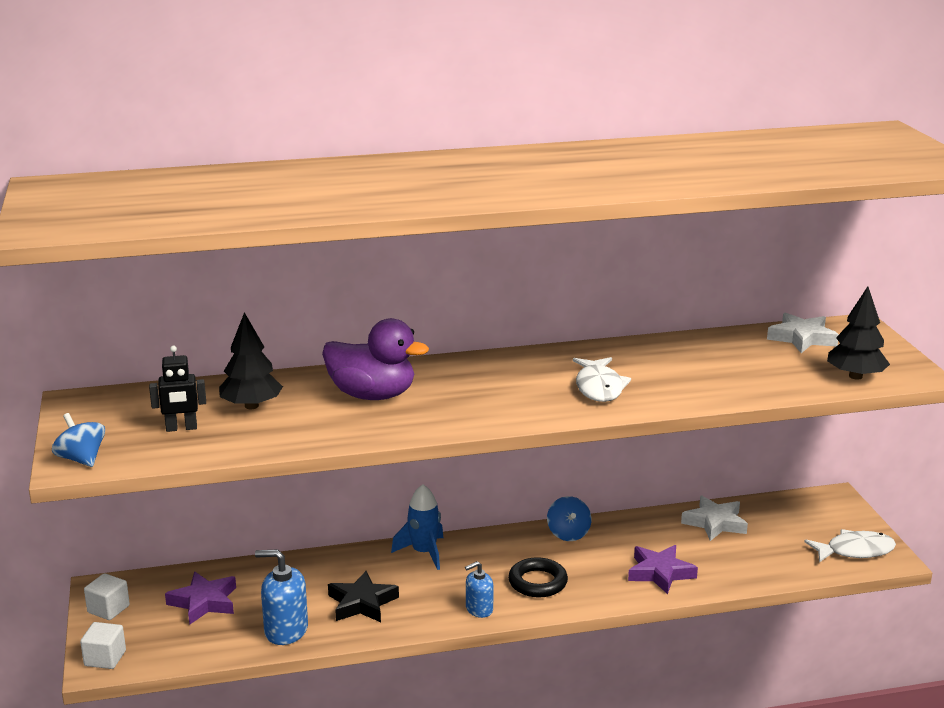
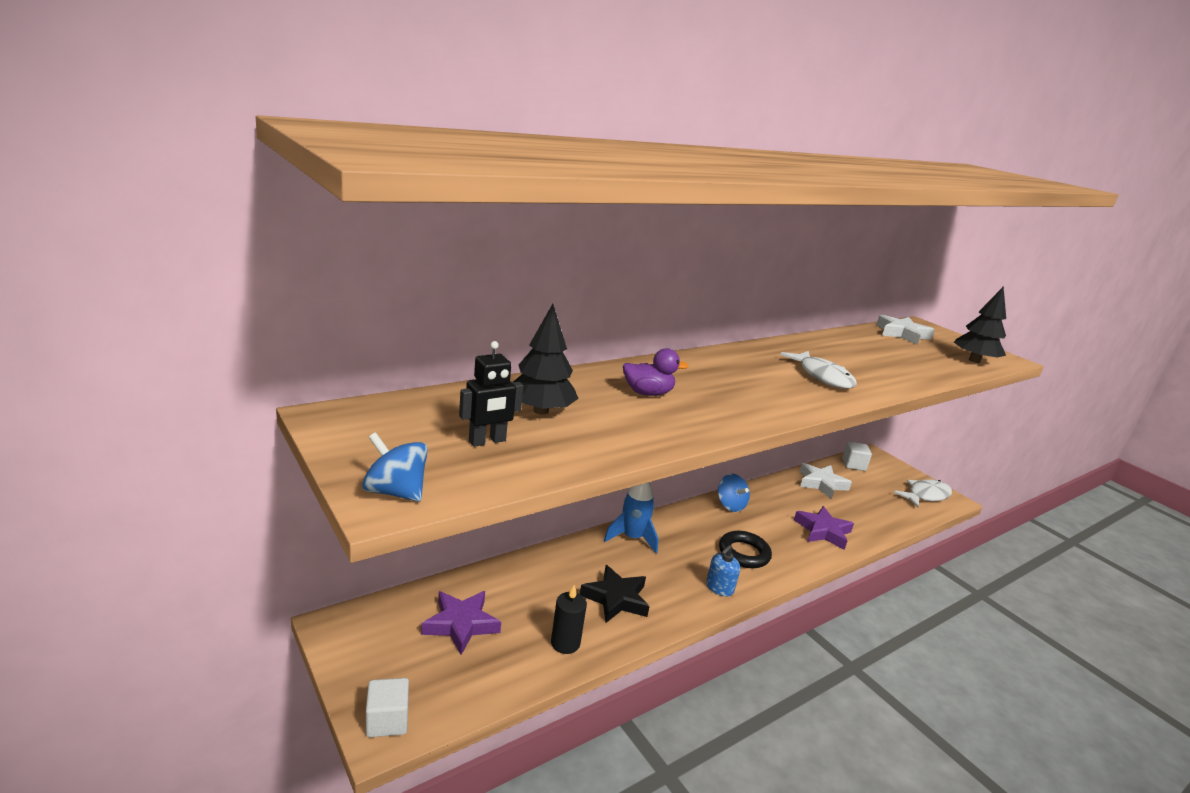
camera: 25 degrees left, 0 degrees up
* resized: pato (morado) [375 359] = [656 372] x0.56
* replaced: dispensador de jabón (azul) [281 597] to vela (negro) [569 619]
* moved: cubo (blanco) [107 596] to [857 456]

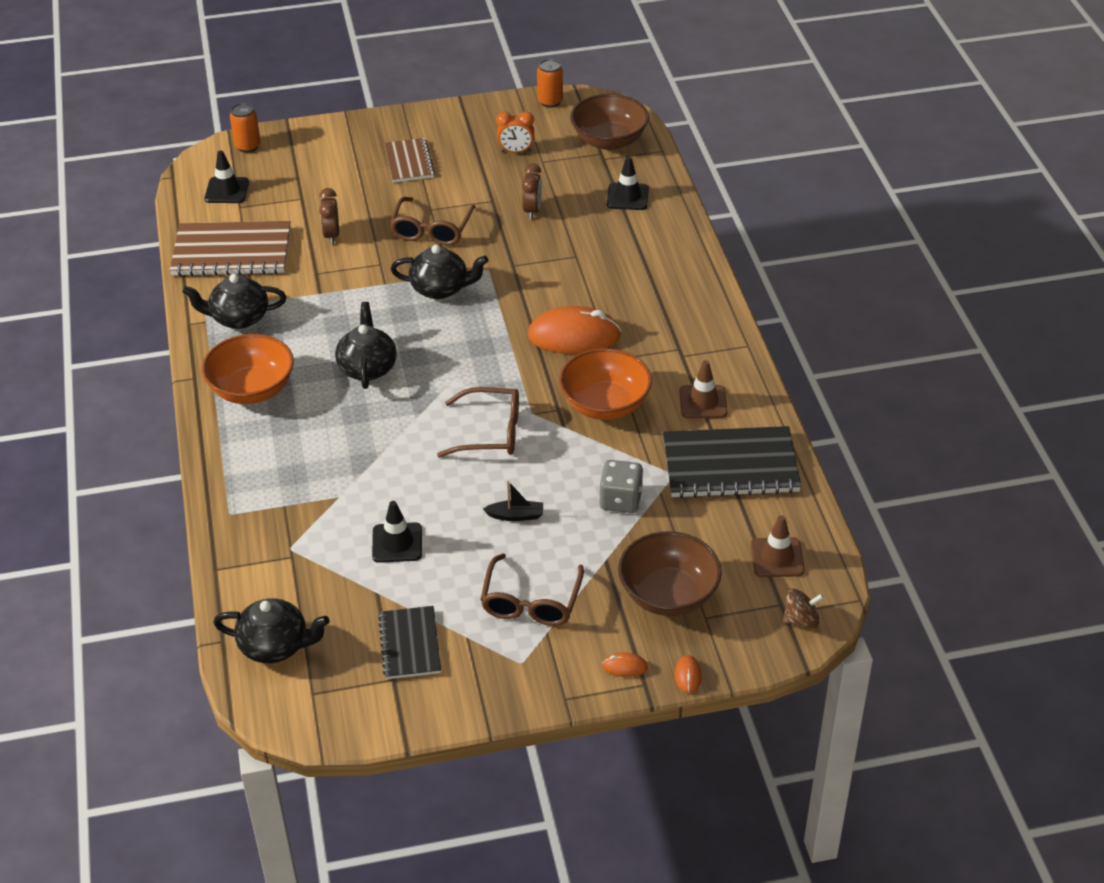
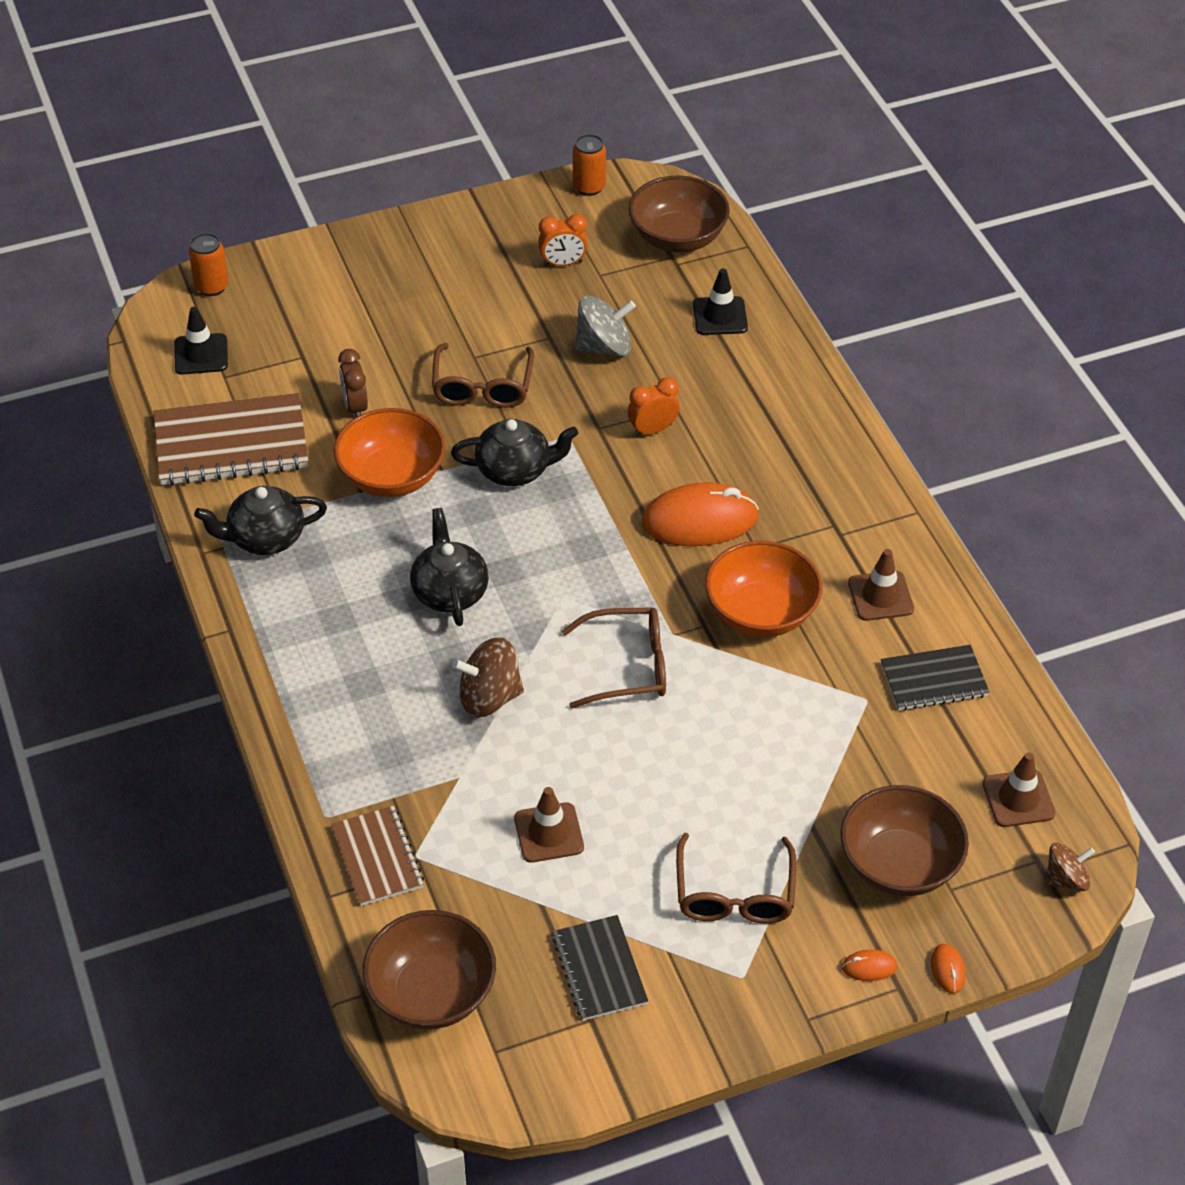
camera: 10 degrees left, 5 degrees up
* moved: cuaderno (marrón) [409 160] to [377 856]
* replaced: despertador (marrón) [532 191] to peonza (gris) [605 326]
* moved: cuenco (naranja) [248 369] to [389 452]
* resized: cuaderno (negro) [732 462] = [935 678] x0.59
* removed: dado (gris) [621 486]
* removed: barco (negro) [513 501]
* recoloured: cono de tráfico (negro) [397 532] to cono de tráfico (marrón) [549 825]
* replaced: tetera (negro) [271 630] to cuenco (marrón) [429 969]
* added: despertador (naranja) [653 407]
* added: peonza (marrón) [488 677]

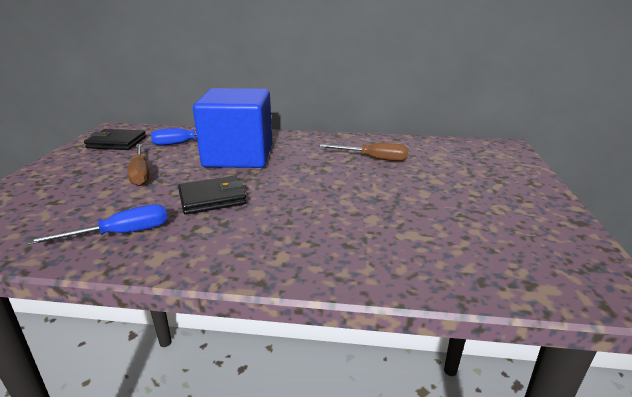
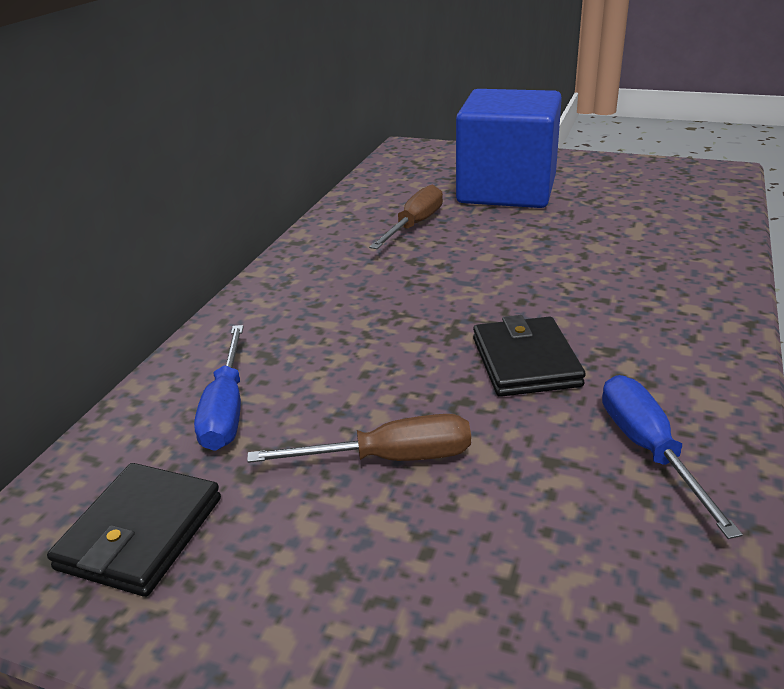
camera: 75 degrees left, 5 degrees up
* moved: cubo (azul) [232 128] to [509 148]

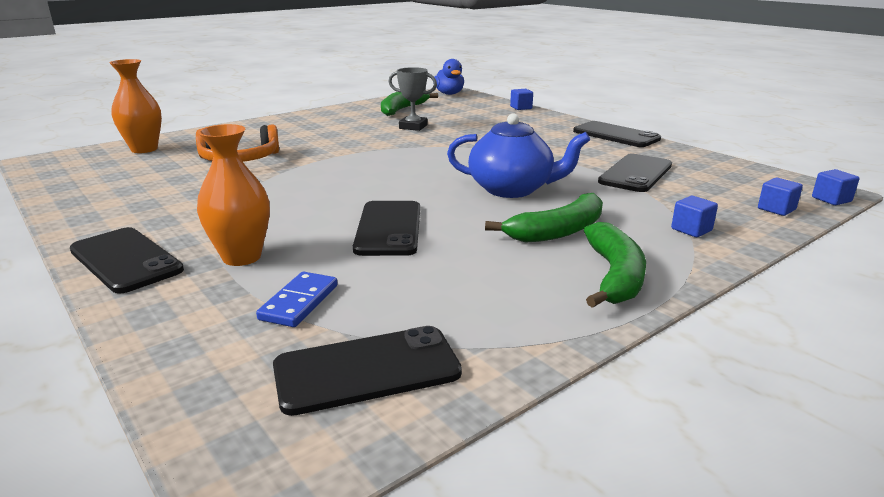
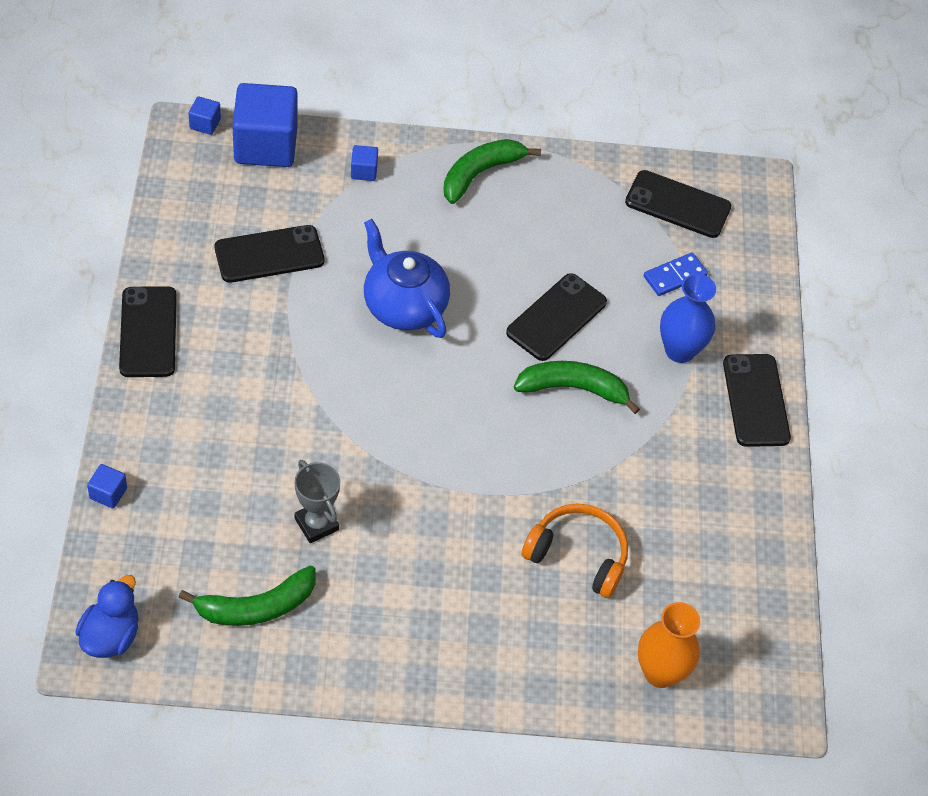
camera: 145 degrees left, 30 degrees up
* recoloured: florero (naranja) [233 195] to florero (azul) [688 318]
* resized: cubo (azul) [780 197] = [265 125] x2.35
* moved: plátano (verde) [544 217] to [577 387]

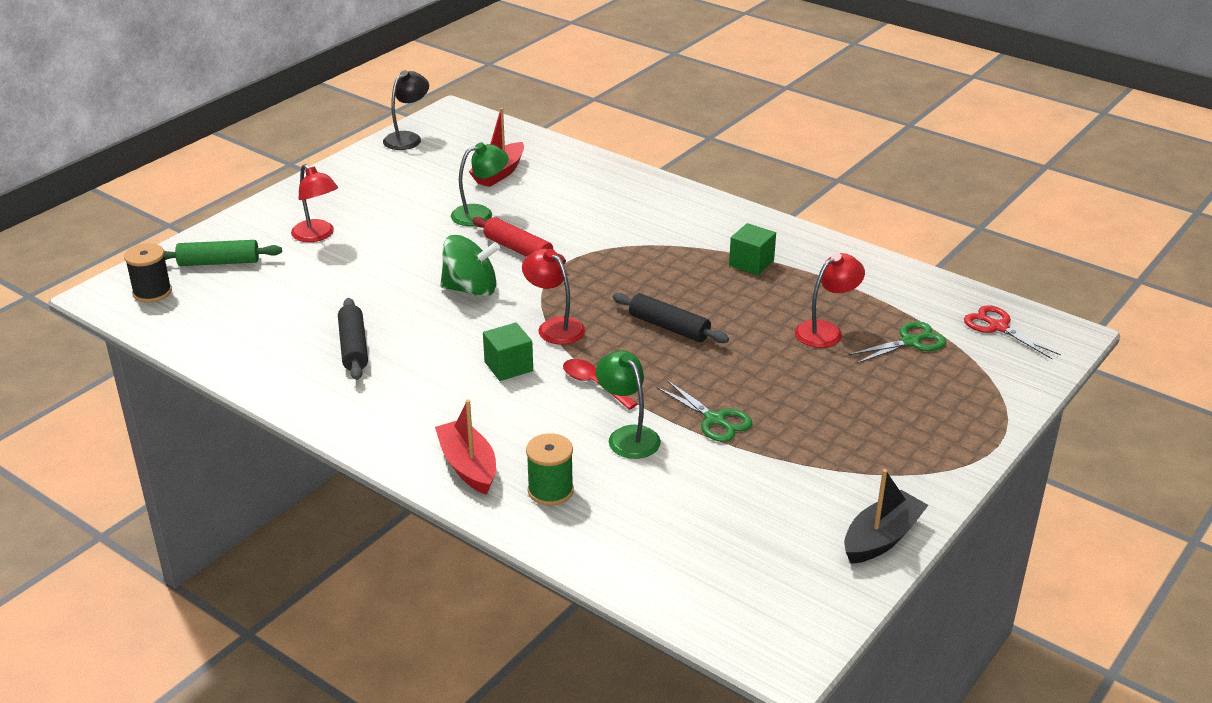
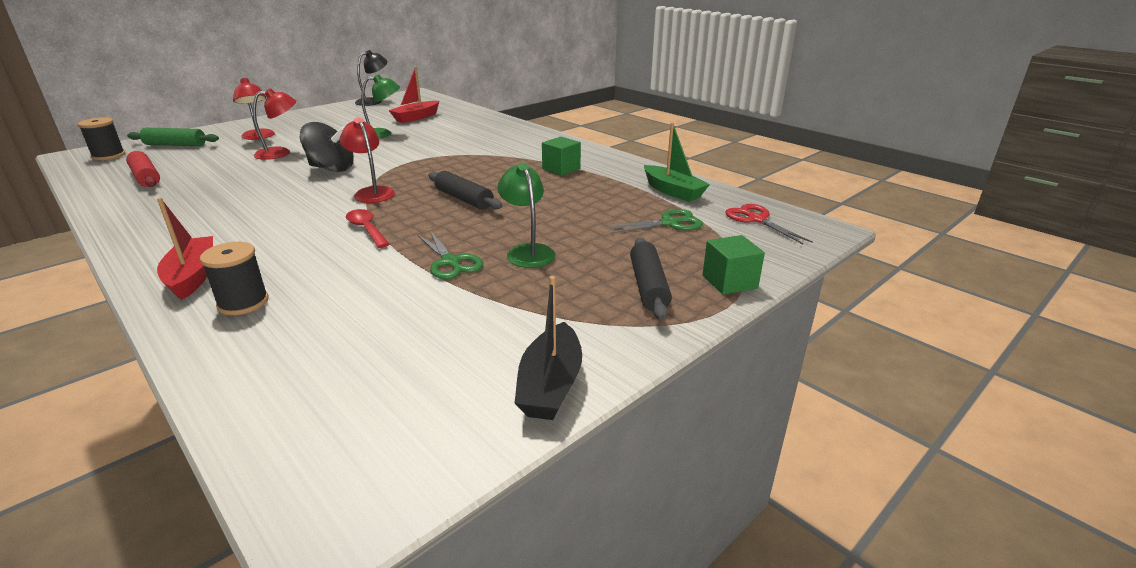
camera: 10 degrees right, 5 degrees down
* moved: rodillo (rojo) [519 240] to [143 169]
* recoloured: peonza (verde) [470 266] to peonza (negro) [327 147]
* moved: lámpara (rojo) [830 300] to [274 124]
* moved: rodillo (negro) [353 339] to [651 279]
* moved: cubo (verde) [508 351] to [734 265]
* moved: lámpara (verde) [628 404] to [526 215]
* recoloured: carrete (verde) [550 469] to carrete (negro) [234 278]
* turned: barco (negro) [886 516] = [548 348] 135 degrees clockwise
* added: barco (verde) [677 162]

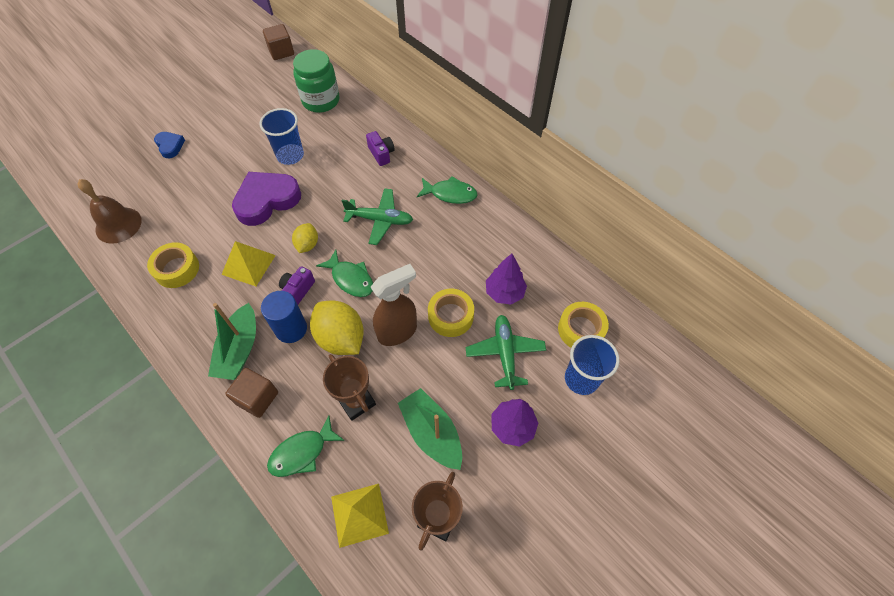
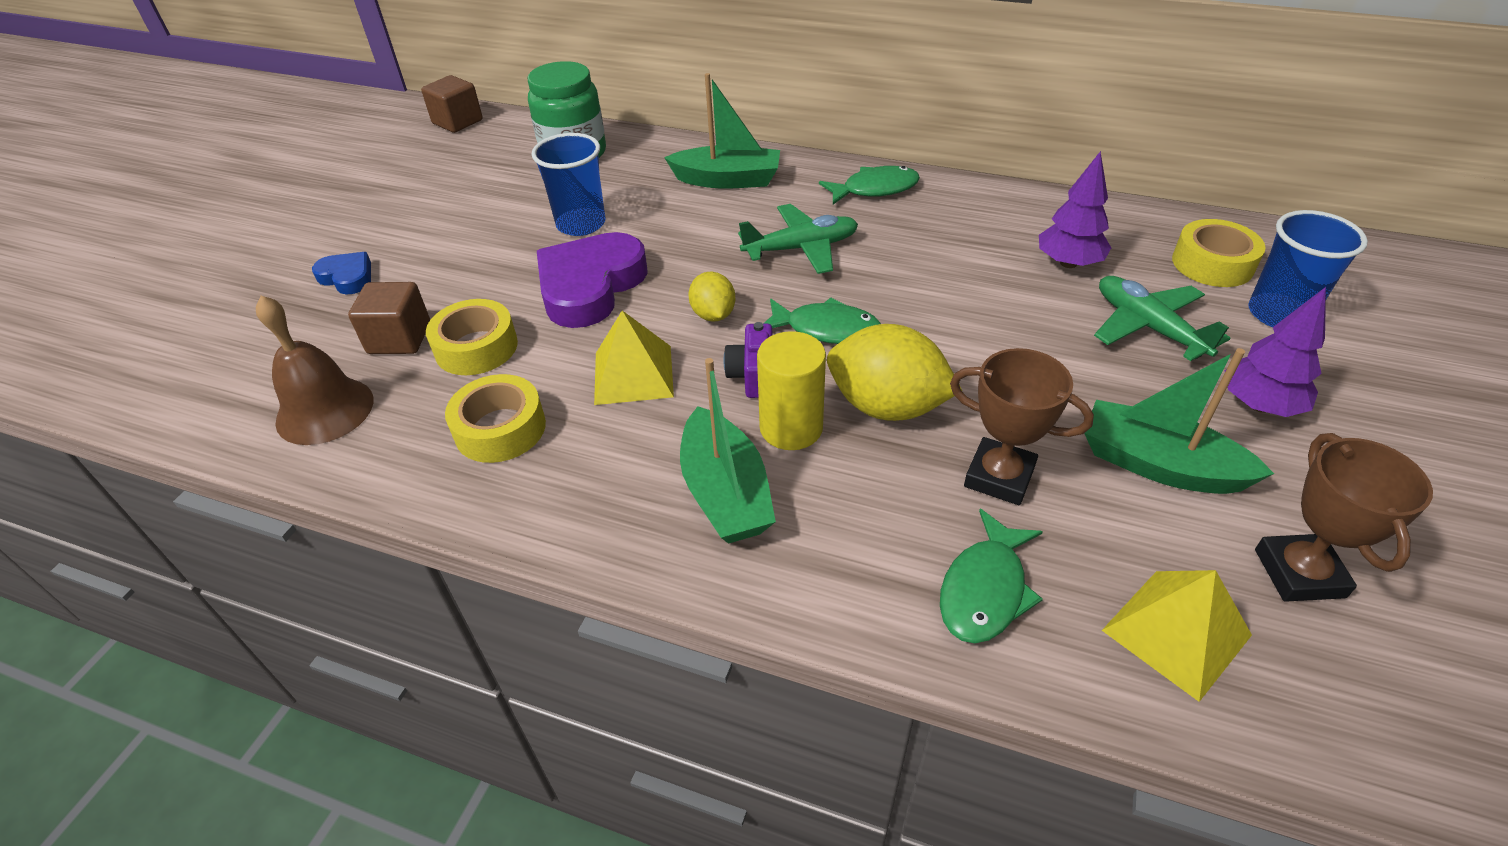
camera: 25 degrees left, 15 degrees down
* replaced: cámara (morado) [380 148] to barco (verde) [722 131]
* removed: pulverizador (marrón) [394 305]
* moved: cinta adhesiva (amarillo) [451 313] to [472 337]
* recoloured: cilindro (azul) [284 317] to cilindro (amarillo) [791 390]
* moved: cubo (marrón) [251 393] to [389 318]

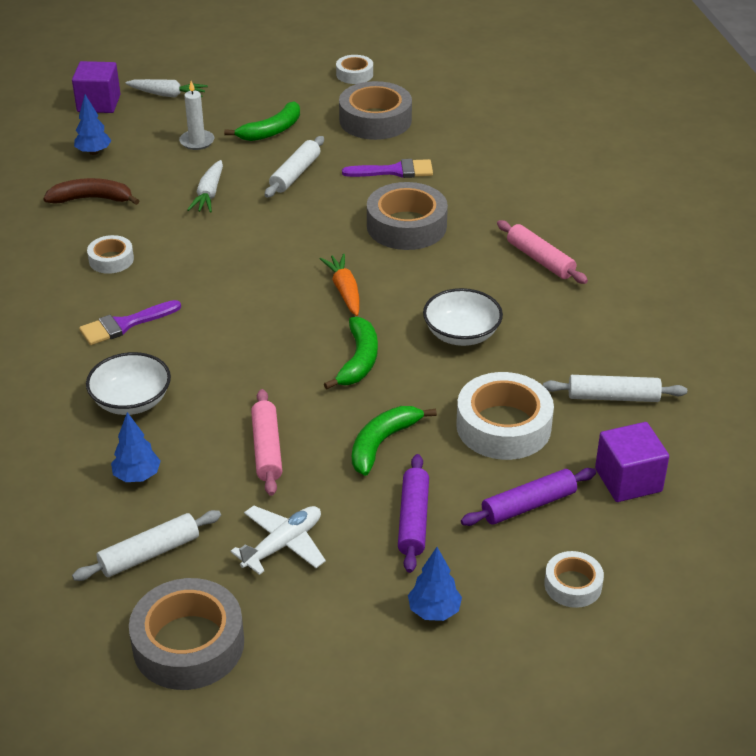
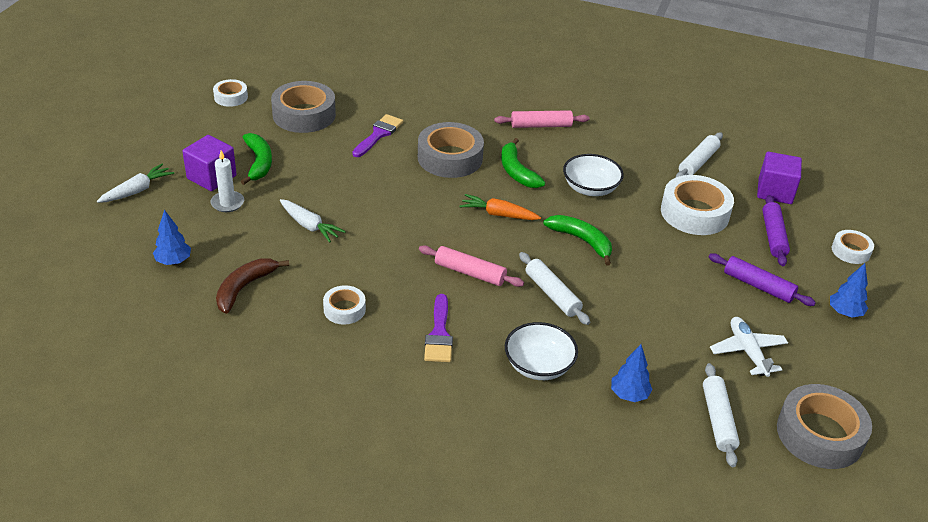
camera: 60 degrees left, 0 degrees up
* moved: cubo (morado) [96 87] to [209 163]
* moved: rodillo (blanco) [294 167] to [554 288]
* moved: rodillo (rosa) [266 442] to [471 266]
* moved: plátano (verde) [394 441] to [523 163]

